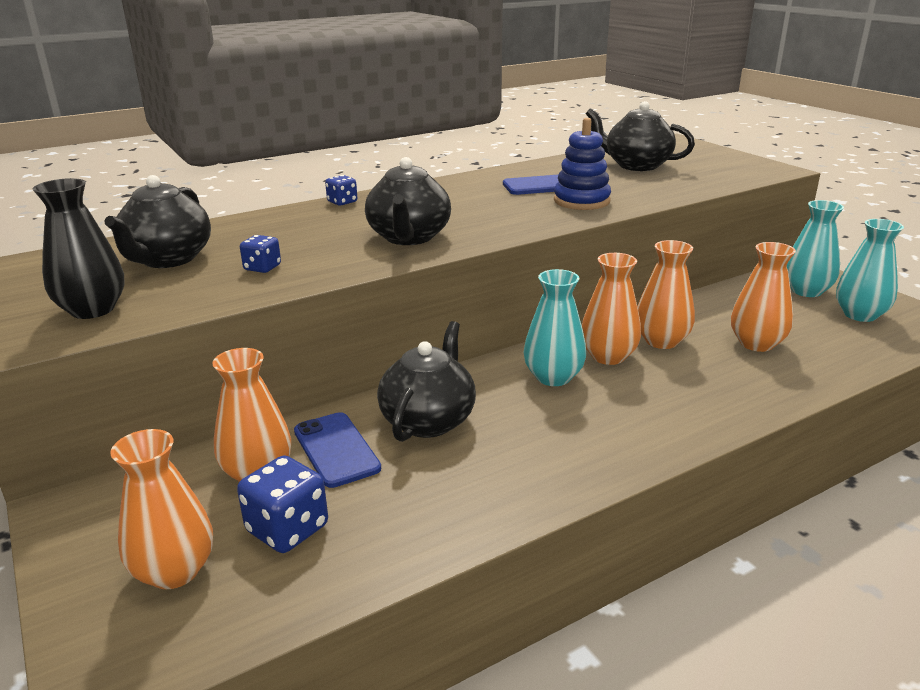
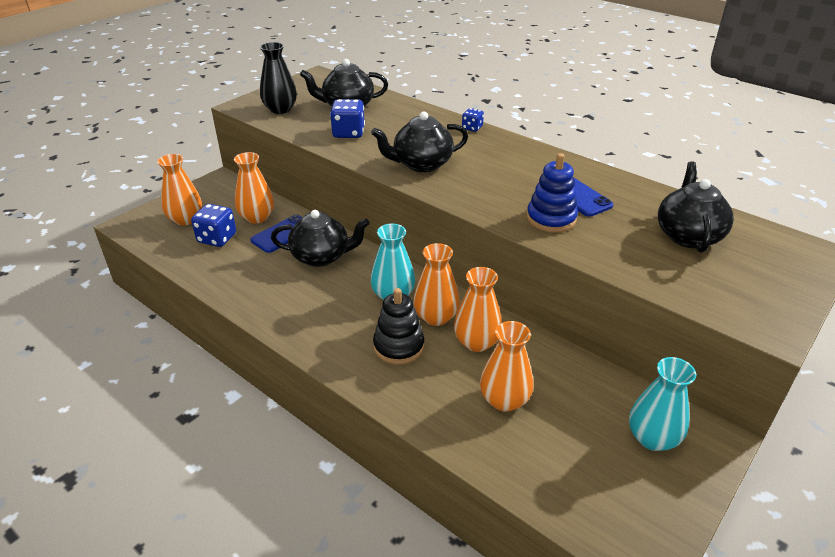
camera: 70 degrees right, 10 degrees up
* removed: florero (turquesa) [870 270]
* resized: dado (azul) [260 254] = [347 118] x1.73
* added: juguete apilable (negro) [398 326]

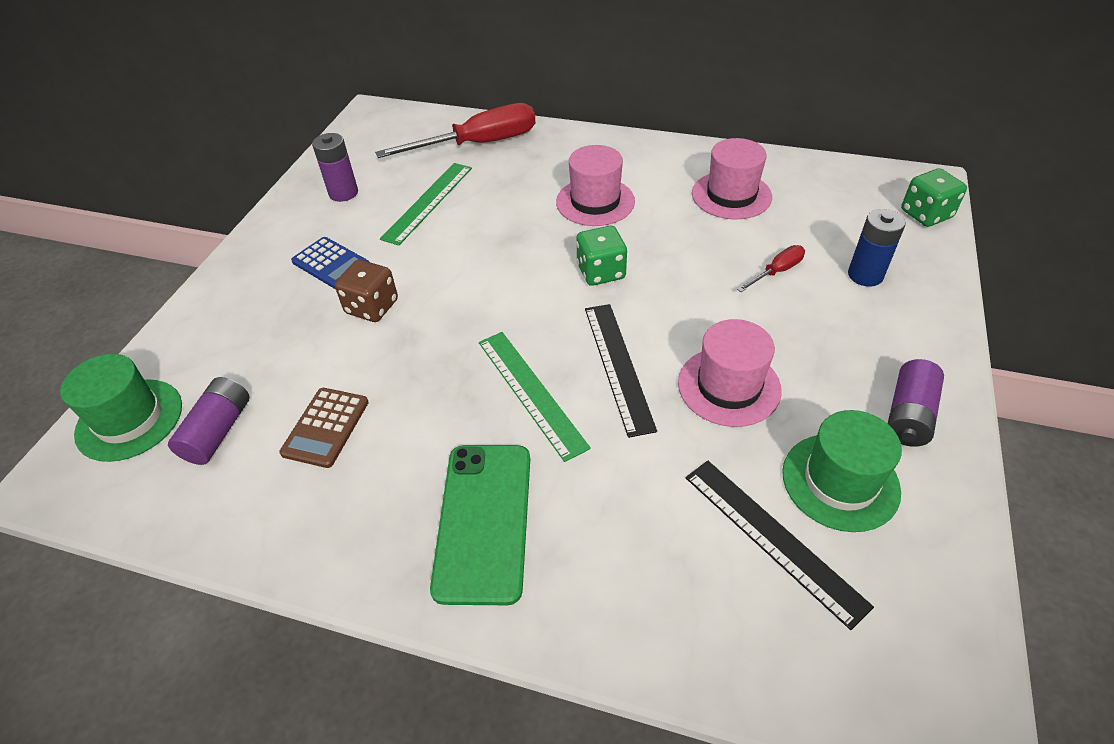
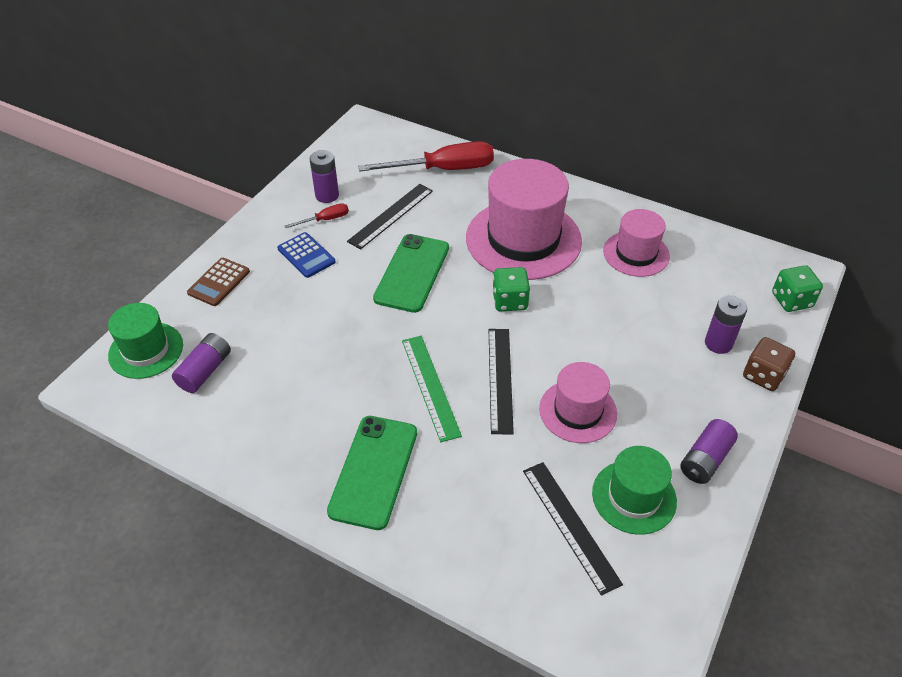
camera: 10 degrees right, 0 degrees up
* resized: sombrero (rosa) [595 185] = [524 219] x1.79
* recoloured: regla (verde) [426 204] to regla (negro) [390 217]
* recoloured: pila (azul) [877 248] to pila (morado) [726 324]
* moved: destornillador (rojo) [771 268] to [317 215]
* moved: dado (marrón) [366 291] to [769 364]
* moved: calculadora (marrón) [324 428] to [218 282]
* added: móvil (verde) [411 273]

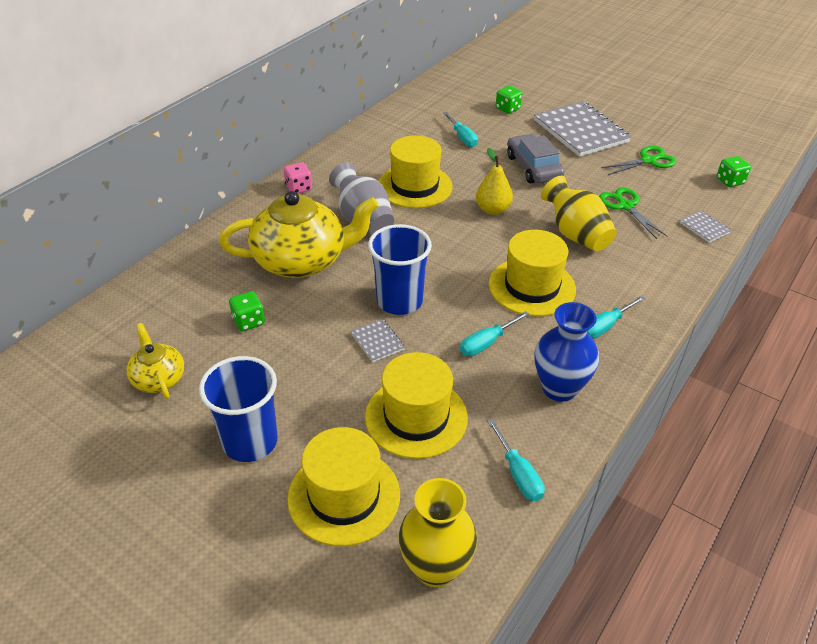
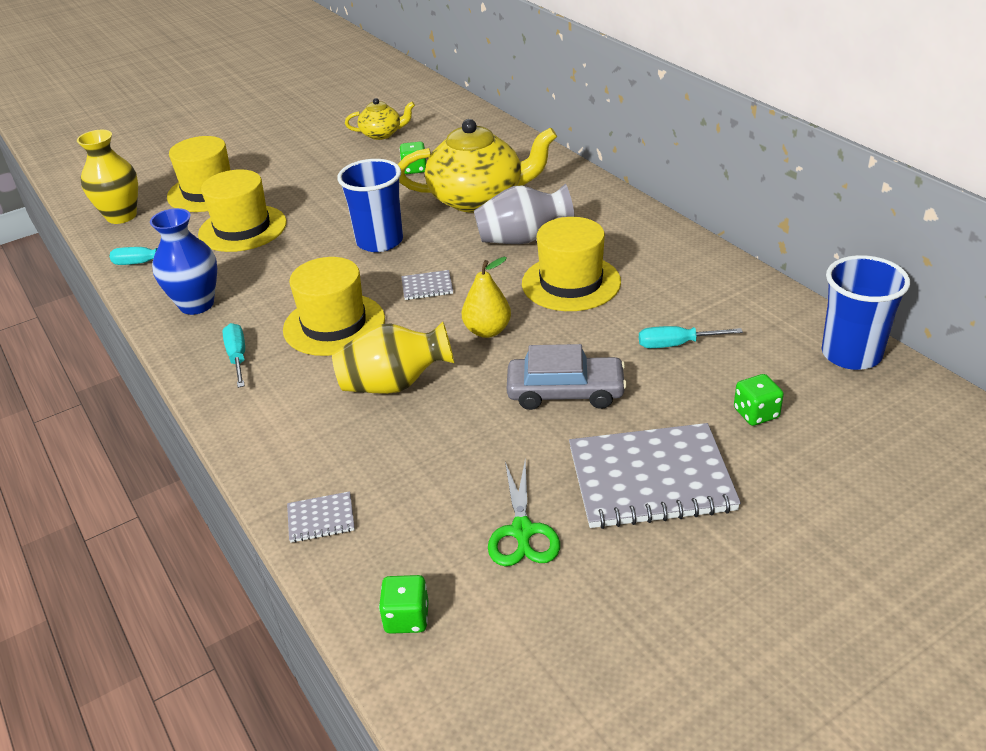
camera: 115 degrees right, 5 degrees down
* removed: dado (rosa) [298 178]
* removed: tijeras (verde) [633 213]
* turned: tetera (amarillo) [299 234] = [477 166] 105 degrees counterclockwise
* removed: destornillador (turquesa) [495 333]
* moved: cuaderno (gris) [378 340] to [427 285]
* moved: vaso (azul) [238 409] to [865 312]

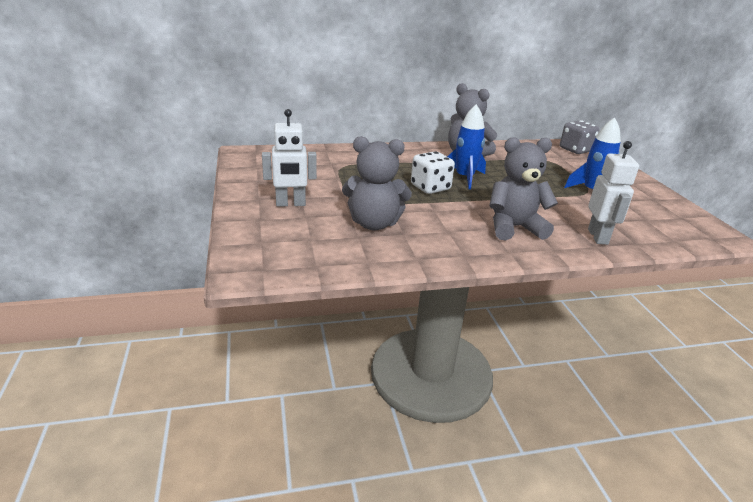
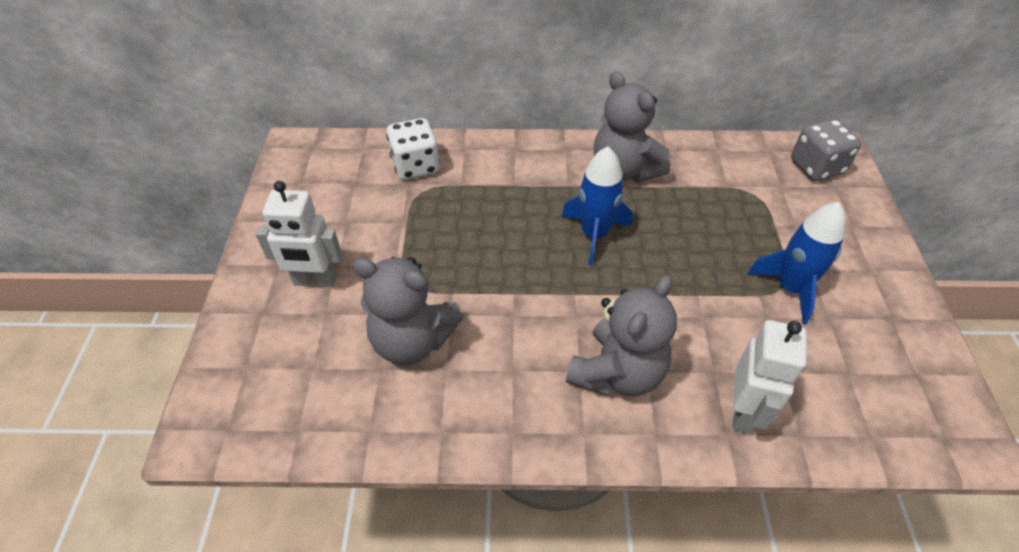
camera: 15 degrees right, 20 degrees up
* turned: osito (gris) [523 188] = [621 335] 120 degrees clockwise
* moved: dado (blanco) [433 172] to [413 149]

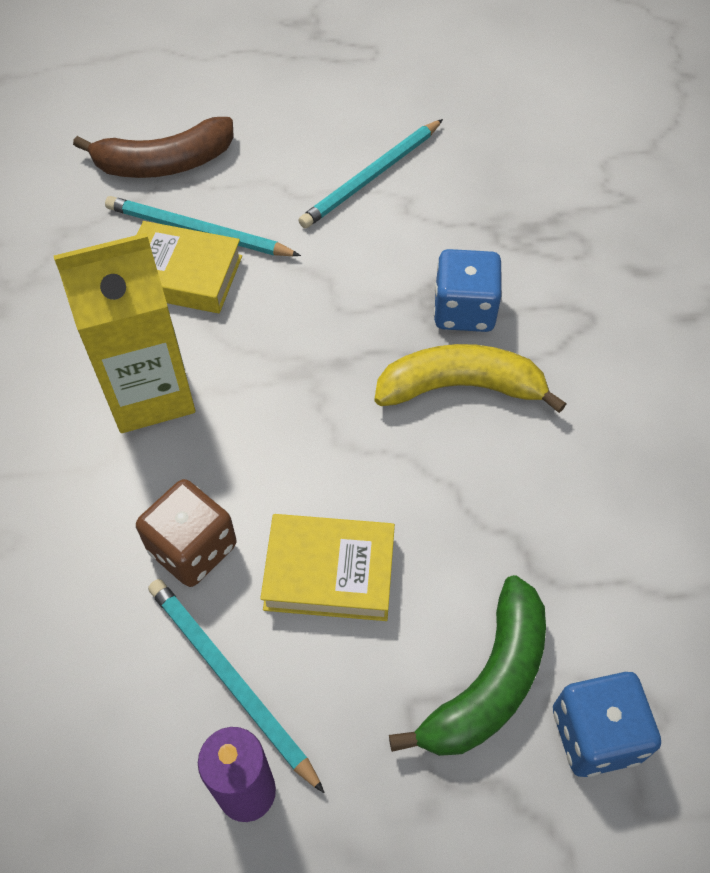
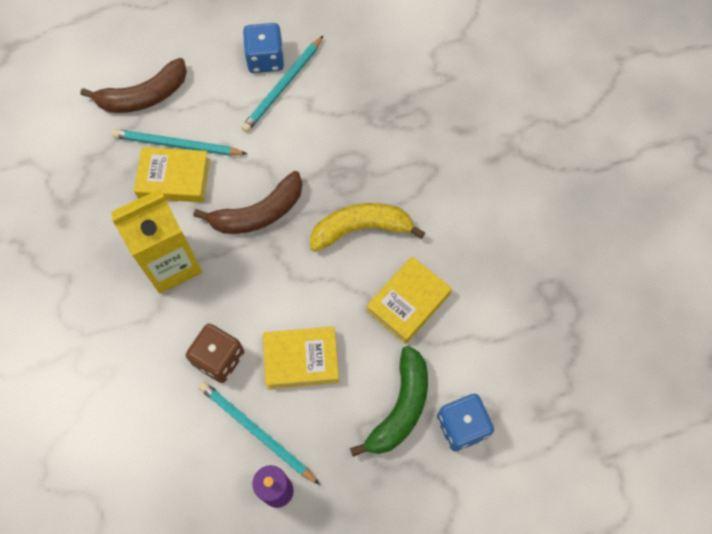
camera: 10 degrees left, 10 degrees up
* moved: dado (azul) [468 290] to [263 48]
* added: plátano (marrón) [247 202]
* added: libro (amarillo) [409 300]

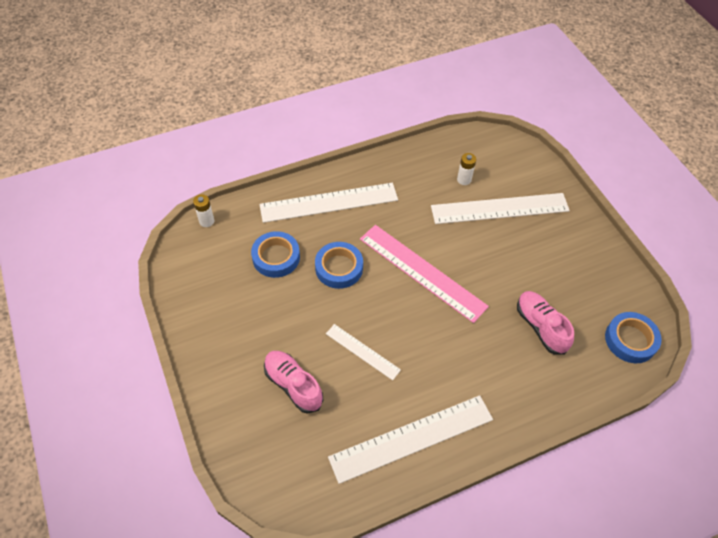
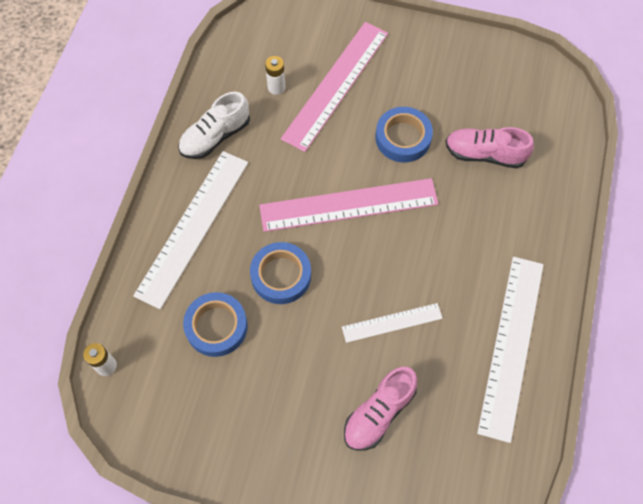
camera: 50 degrees left, 10 degrees up
* recoloured: regla (blanco) [500 208] to regla (rosa) [334 87]
* moved: cinta adhesiva (azul) [633 337] to [404 134]
* turned: zapato (rosa) [293 382] = [380 409] 45 degrees counterclockwise
* added: zapato (blanco) [214 125]

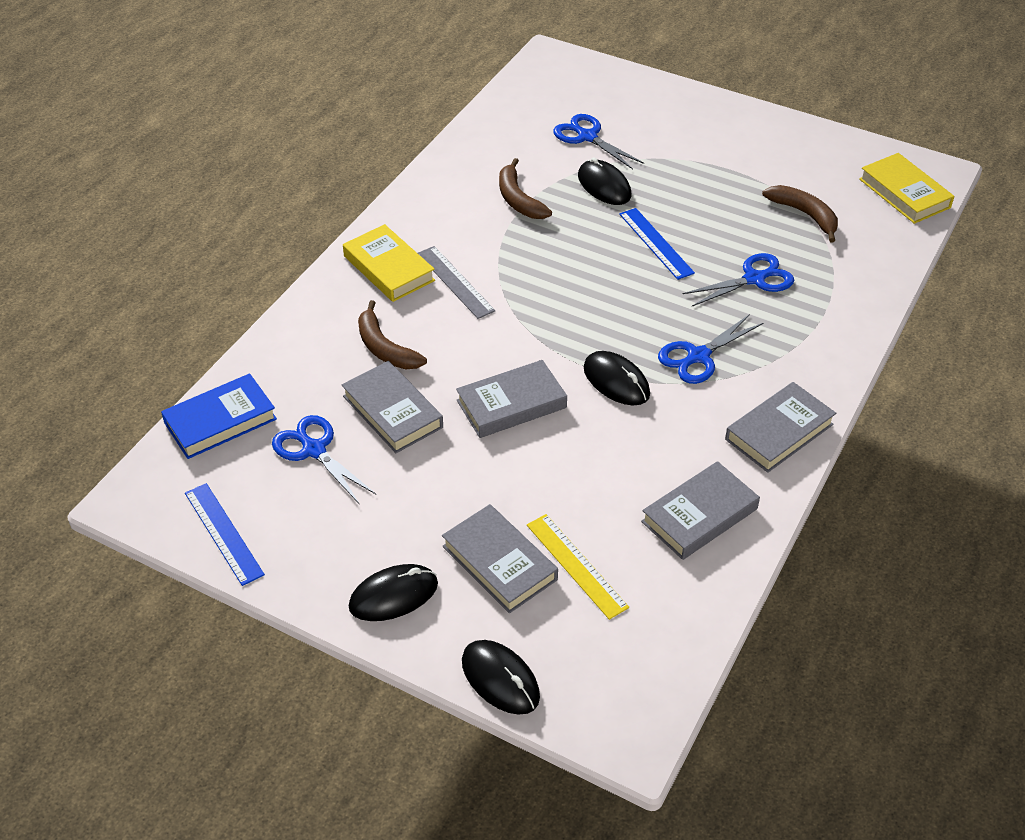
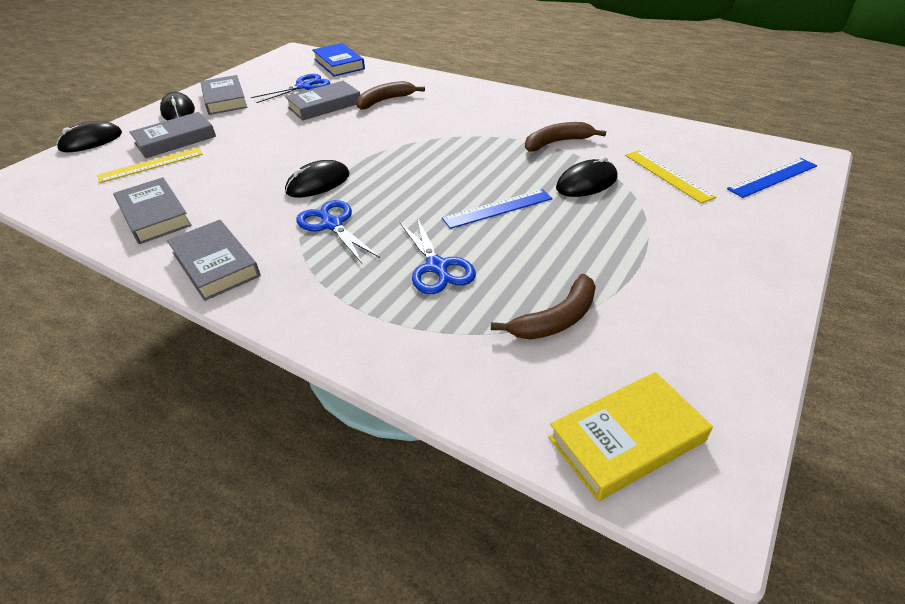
camera: 95 degrees right, 5 degrees down
* replaced: tijeras (azul) [598 141] to regla (amarillo) [670 176]
* removed: libro (amarillo) [389 263]
* removed: regla (gris) [456 282]
* moved: libro (gris) [511 399] to [224 95]
* moved: regla (azul) [225 534] to [772 178]

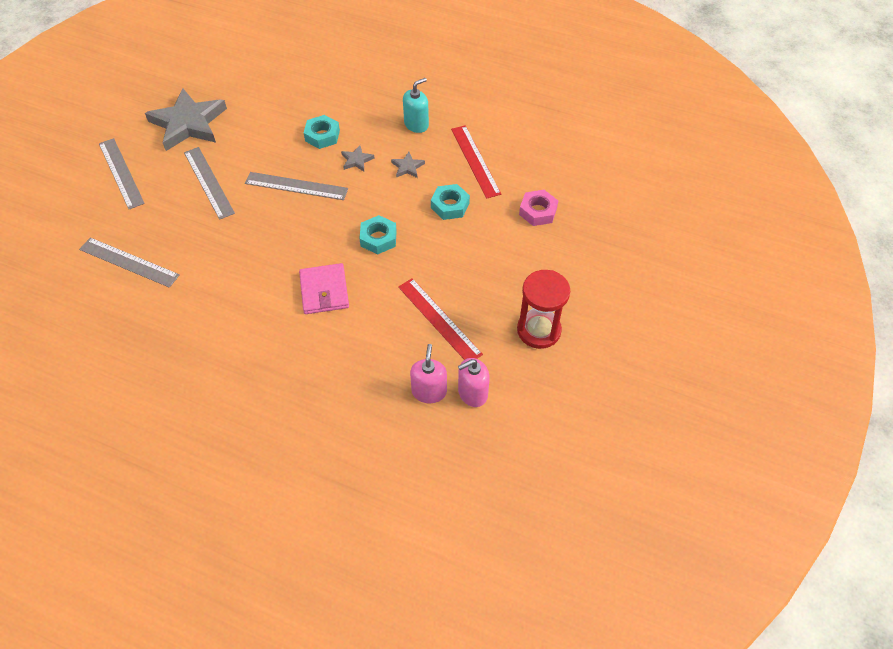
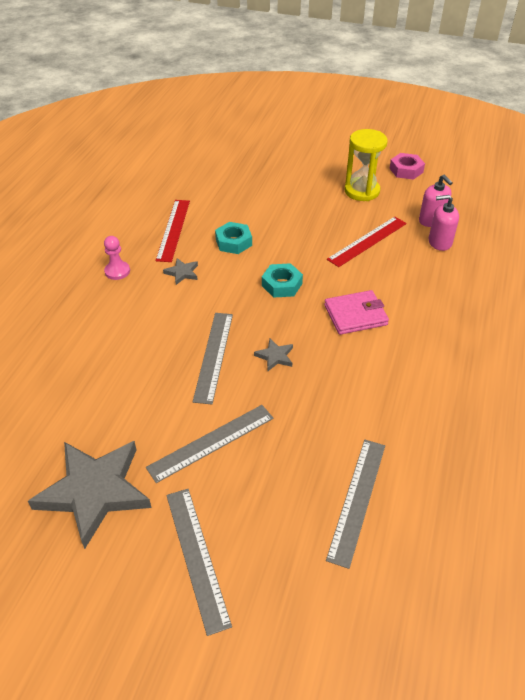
camera: 95 degrees left, 10 degrees down
* replaced: dispensador de jabón (turquesa) [416 105] to peón (rosa) [117 258]
* removed: tuerca (turquesa) [322 132]
* turned: regla (rojo) [476 162] = [172 231] 60 degrees counterclockwise
* turned: regla (gris) [122 173] = [199 562] 75 degrees counterclockwise
* moved: estrella (gris) [358 158] to [273 355]
* moved: tuerca (rosa) [538 208] to [407 166]
* recoloured: reloj de arena (rojo) [543 309] to reloj de arena (amarillo) [366 165]

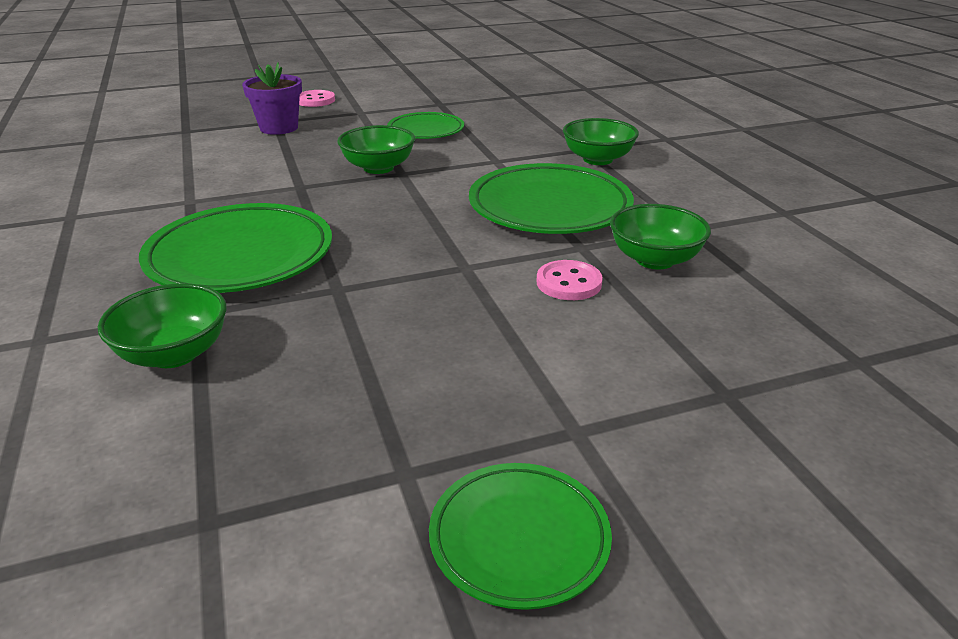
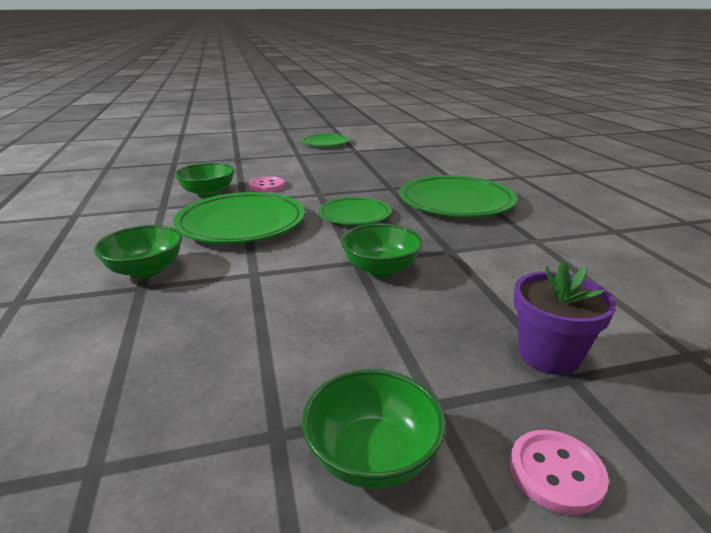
camera: 175 degrees left, 5 degrees down
* moved: plato (verde) [425 125] to [355 211]
* moved: cuenco (verde) [162 325] to [374 429]

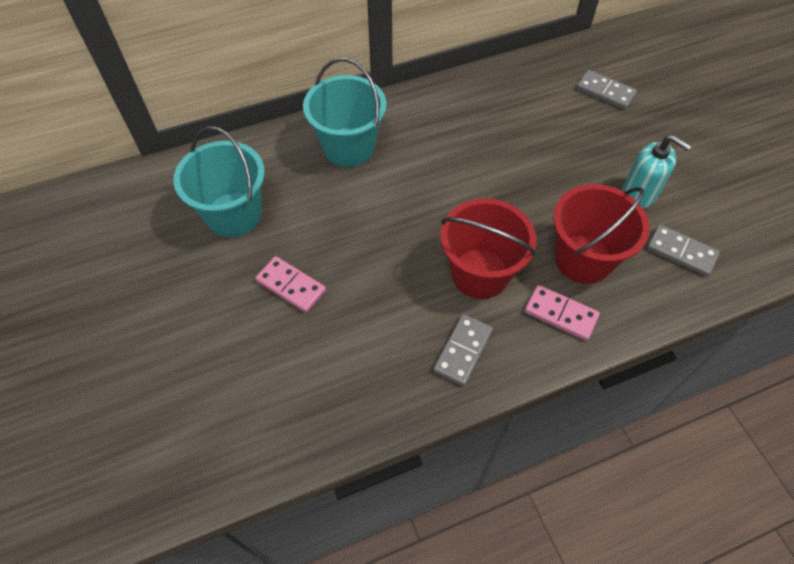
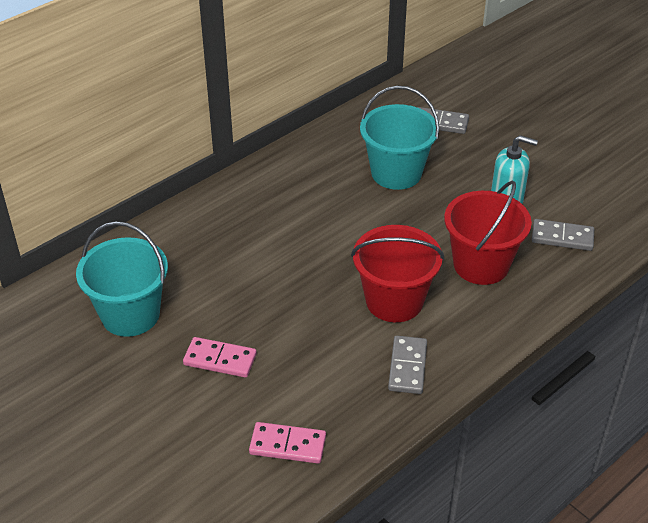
camera: 20 degrees left, 15 degrees down
* moved: balde (turquesa) [345 112] to [399 138]
* moved: ficha de dominó (rosa) [562 313] to [287 443]

